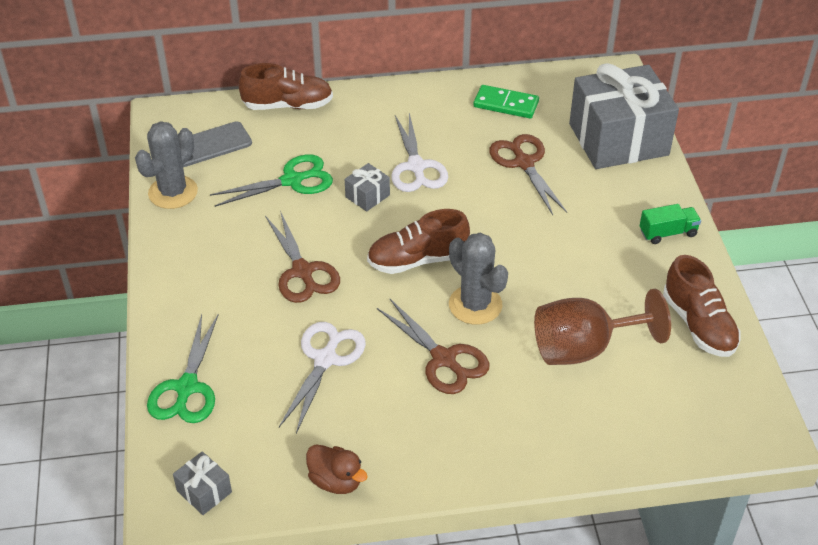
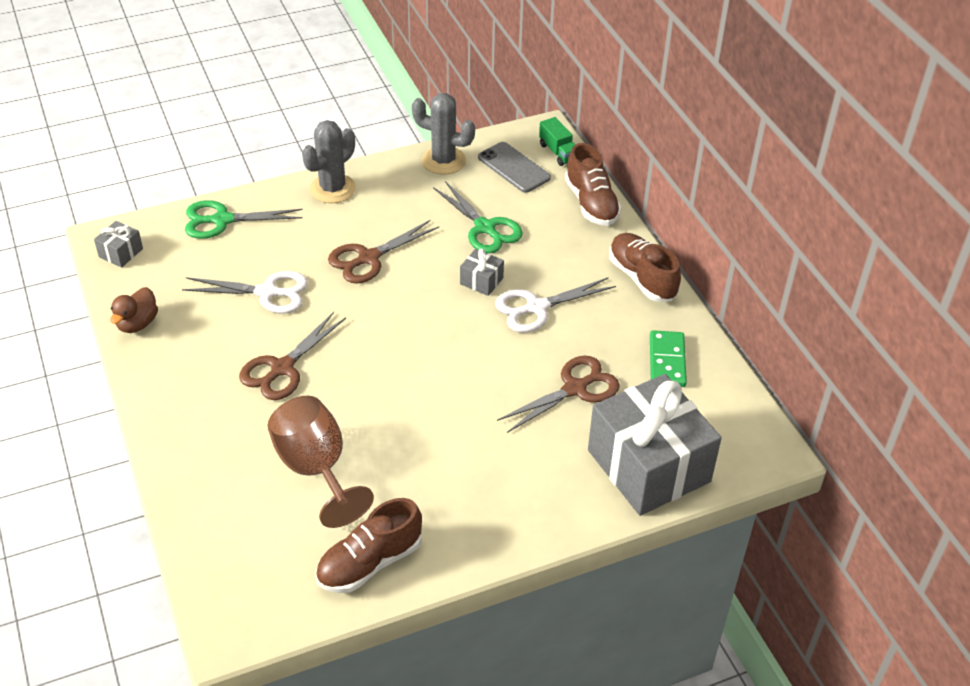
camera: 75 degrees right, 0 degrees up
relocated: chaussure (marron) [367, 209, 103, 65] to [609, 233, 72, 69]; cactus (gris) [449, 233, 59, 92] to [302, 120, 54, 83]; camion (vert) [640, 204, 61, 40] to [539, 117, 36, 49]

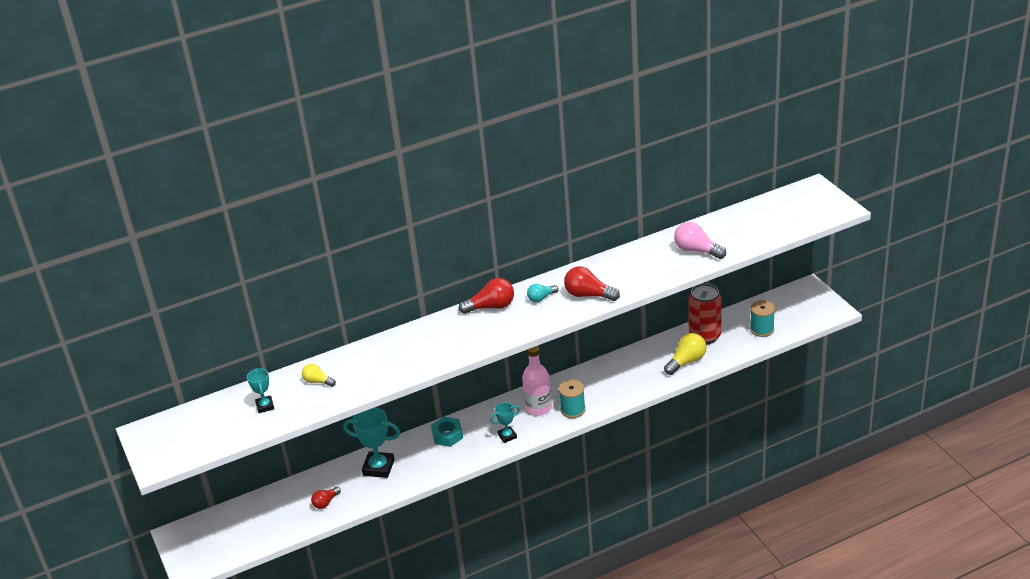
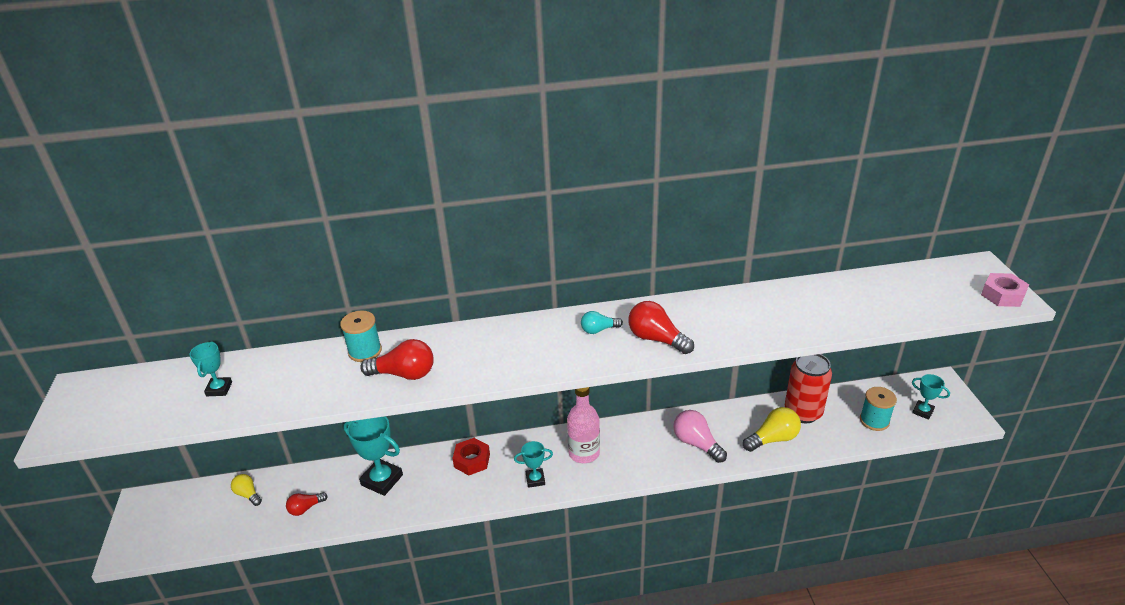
camera: 15 degrees right, 0 degrees up
appeared: trophée (turquoise) [912, 374, 38, 46]; écrou (rose) [981, 273, 48, 34]
relocated: ampoule (jaune) [302, 364, 34, 23] to [231, 474, 31, 32]; ampoule (rouge) [458, 278, 56, 36] to [360, 339, 73, 41]; bobine (turquoise) [559, 380, 27, 38] to [340, 311, 42, 51]; ampoule (rose) [674, 222, 52, 37] to [673, 410, 54, 53]
colour: écrou (turquoise) [431, 417, 32, 30] to écrou (rouge) [452, 438, 38, 38]

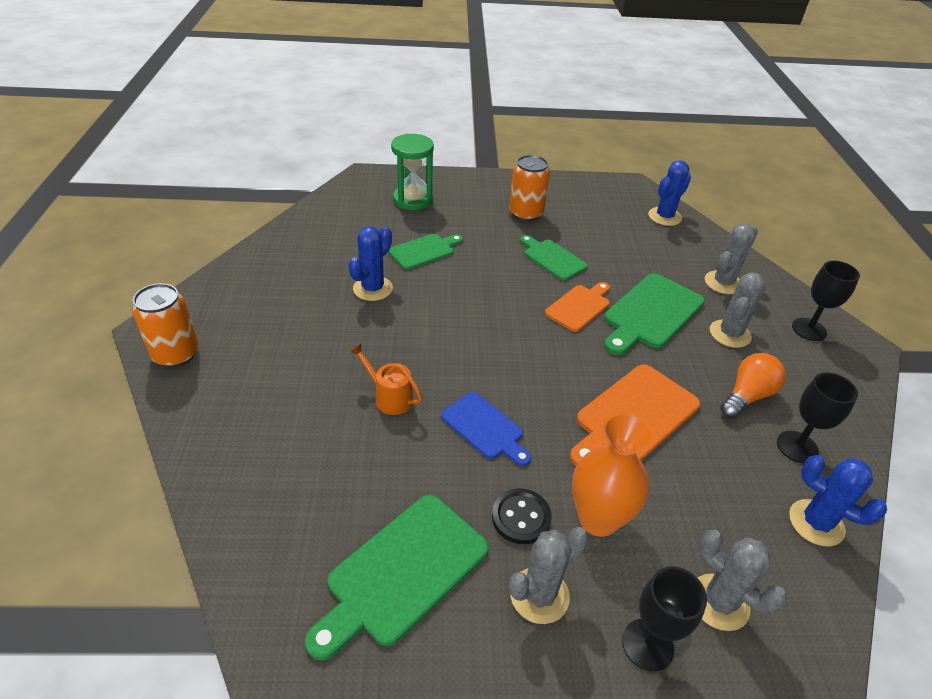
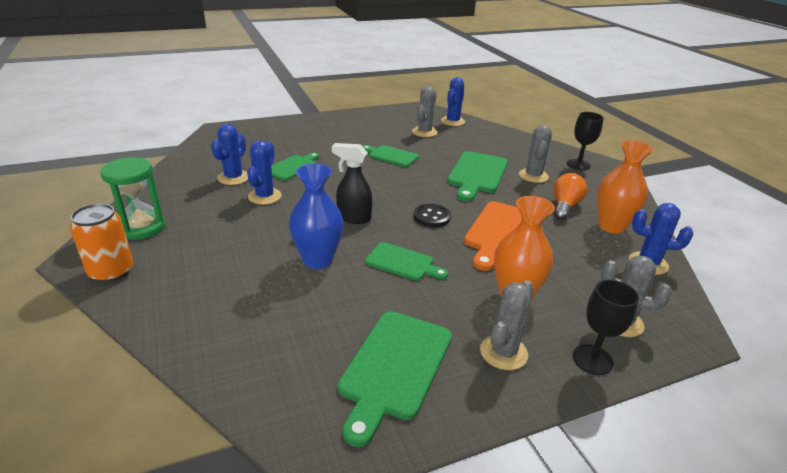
camera: 20 degrees left, 10 degrees down
missing: canette (orange) [509, 155, 41, 66]; planche à découper (orange) [545, 282, 65, 50]
appeared: cactus (bleu) [211, 124, 37, 61]; vaporisateur (noir) [332, 143, 40, 81]
relocated: sablier (vert) [391, 133, 43, 77] to [100, 157, 65, 82]; bouton (noir) [492, 488, 60, 56] to [413, 204, 38, 23]; cactus (gris) [705, 223, 53, 71] to [412, 86, 26, 51]
exchanged: arrosoir (orange) [350, 343, 73, 72] to vase (bleu) [289, 164, 54, 105]; verre à pied (noir) [777, 372, 81, 91] to vase (orange) [597, 140, 57, 94]
colour: planche à découper (bleu) [441, 392, 90, 74] to planche à découper (vert) [365, 242, 83, 39]

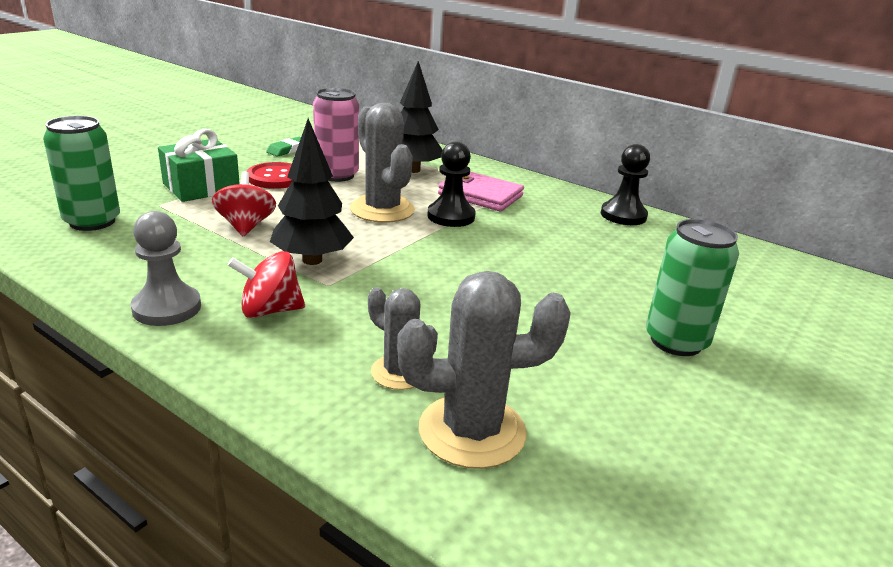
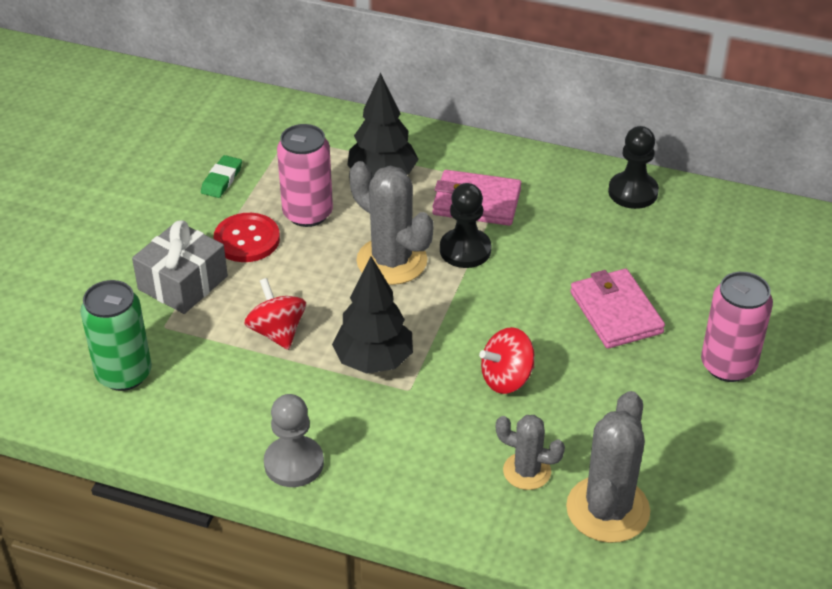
camera: 15 degrees left, 15 degrees up
appeared: portefeuille (rose) [570, 269, 95, 80]
relocated: toupie (rouge) [228, 251, 77, 67] to [479, 327, 56, 67]
colour: cadeau (vert) [158, 129, 82, 73] to cadeau (gris) [132, 220, 96, 94]; canette (vert) [646, 219, 93, 137] to canette (rose) [701, 272, 72, 110]
spun: cactus (gris) [397, 271, 174, 198] = [566, 391, 84, 152] 45 degrees counterclockwise

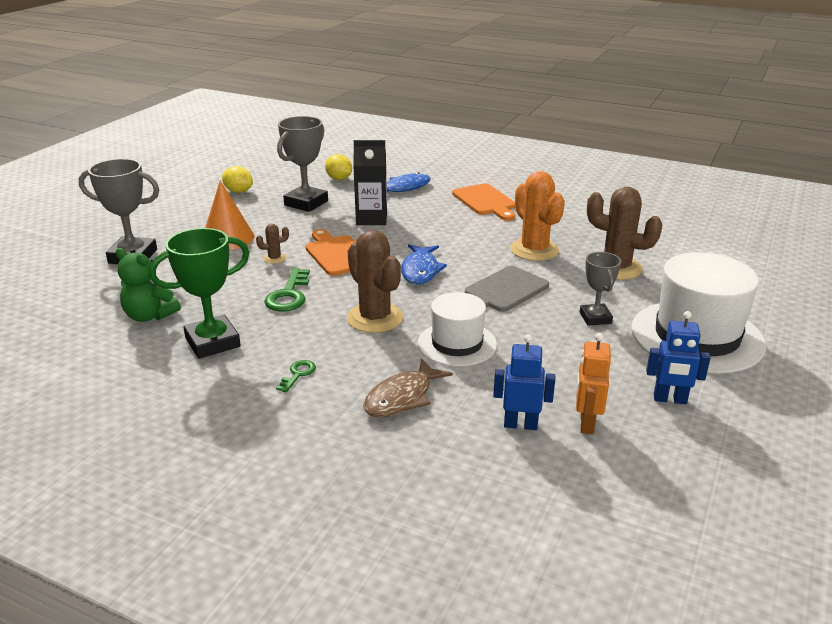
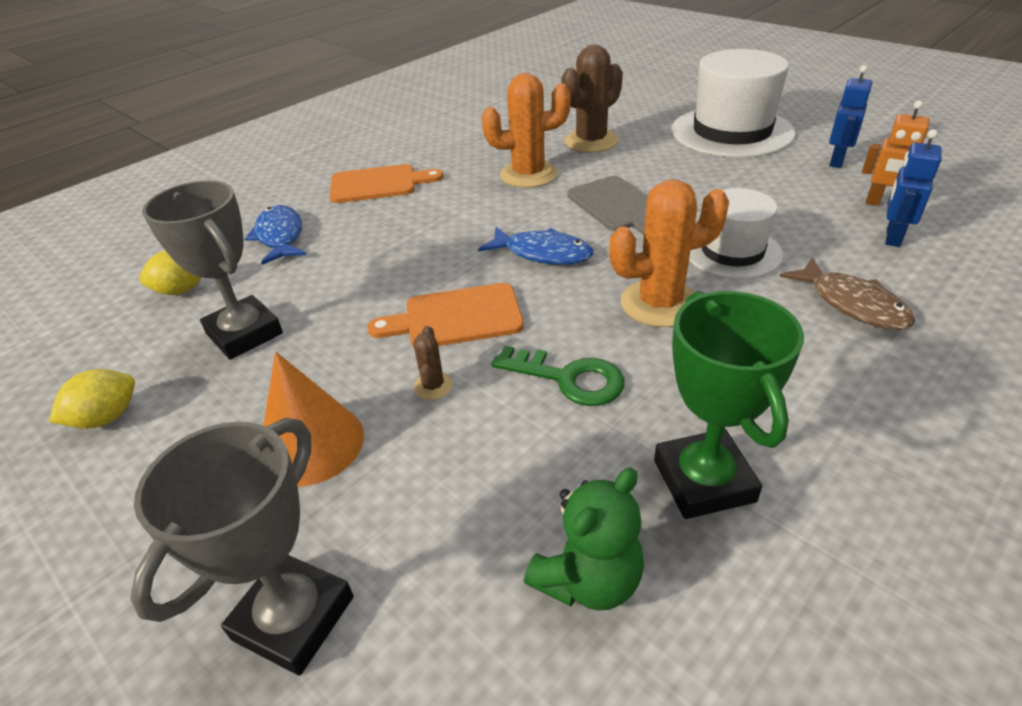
camera: 70 degrees left, 10 degrees up
missing: clé (vert) [276, 360, 40, 32]; brique de lait (noir) [353, 140, 34, 85]; trophée (gris) [580, 252, 41, 74]
colour: cactus (marron) [347, 230, 56, 103] to cactus (orange) [609, 179, 120, 148]

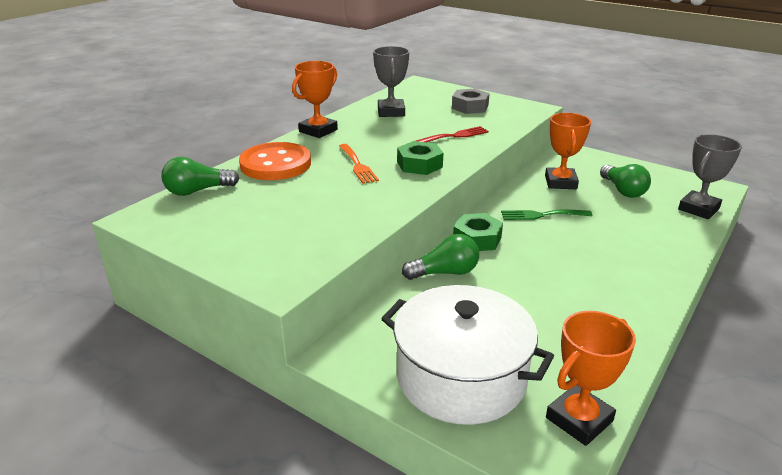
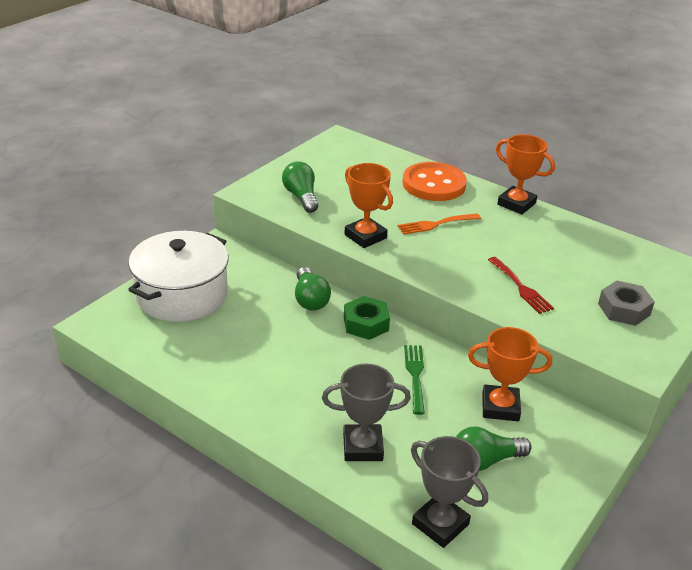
camera: 90 degrees right, 5 degrees up
missing: écrou (vert) [397, 141, 46, 34]
relocated: ampoule (vert) [161, 157, 78, 39] to [282, 161, 36, 52]; trophée (gris) [373, 46, 36, 71] to [322, 364, 89, 97]; trophée (orange) [546, 311, 90, 135] to [344, 163, 49, 85]

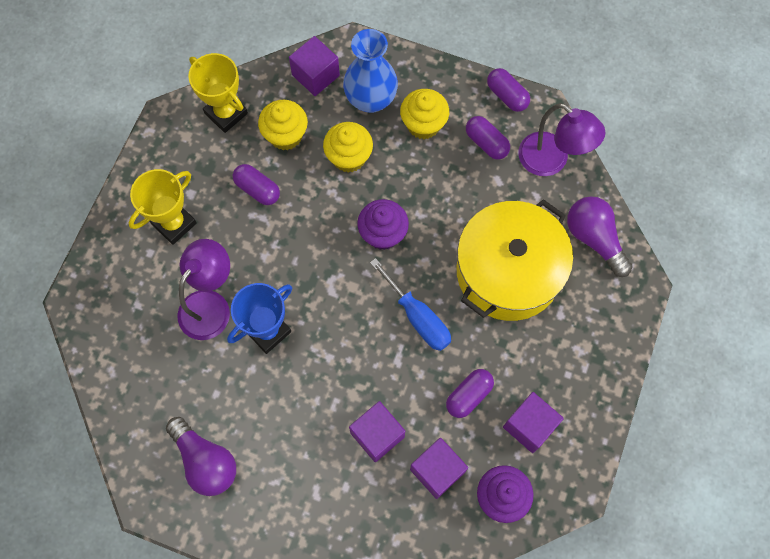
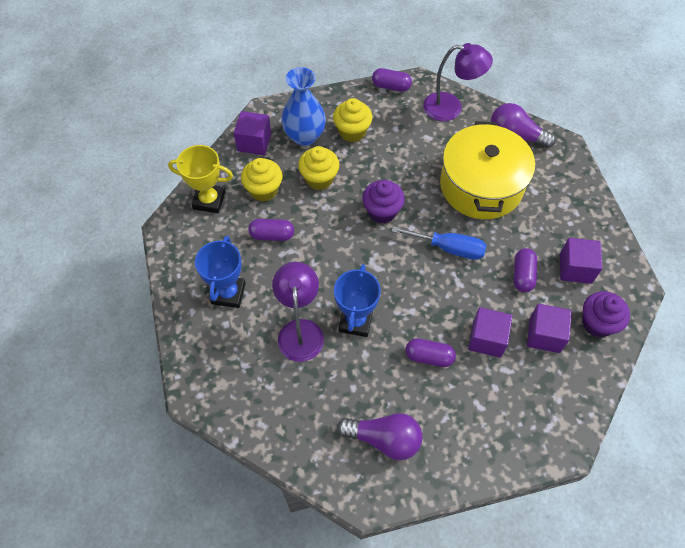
camera: 35 degrees left, 10 degrees down
relocated: gélule (violet) [466, 116, 44, 44] to [405, 338, 51, 29]
colour: trophée (jaune) [128, 169, 69, 76] to trophée (bleu) [195, 236, 51, 72]

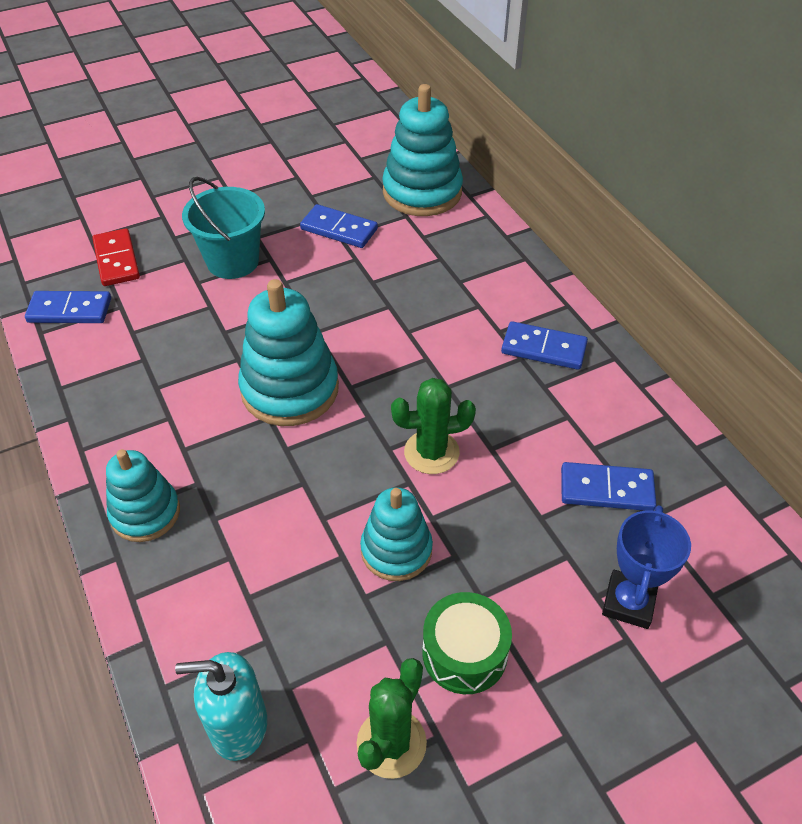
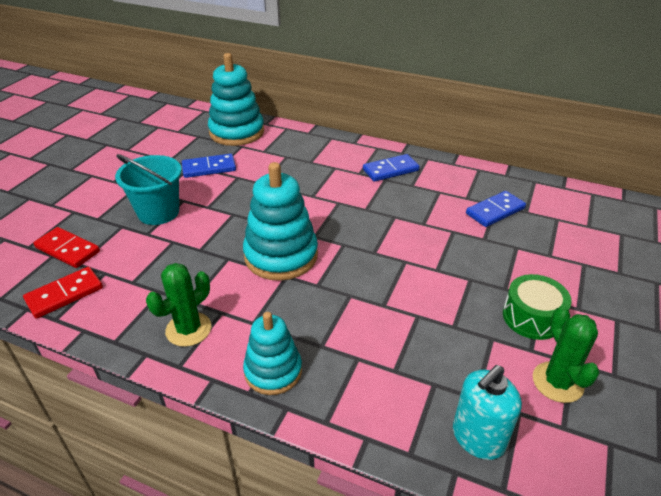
camera: 40 degrees left, 10 degrees down
missing: jouet à empiler (turquoise) [360, 487, 73, 94]; trophée (bleu) [602, 505, 89, 124]
relocated: cactus (vert) [391, 378, 85, 96] to [146, 263, 65, 84]
colour: domino (bleu) [25, 291, 86, 32] to domino (rouge) [23, 267, 80, 52]

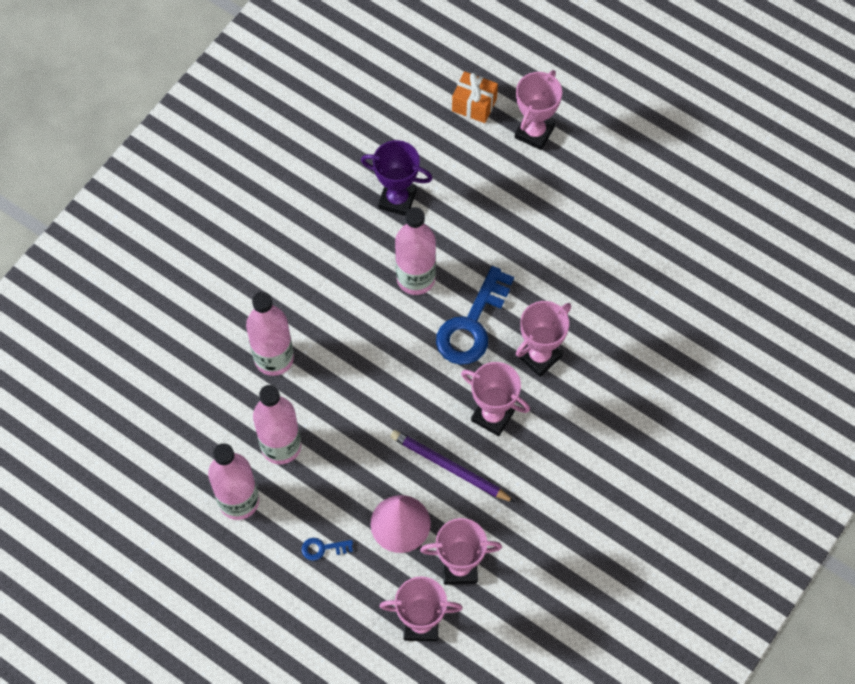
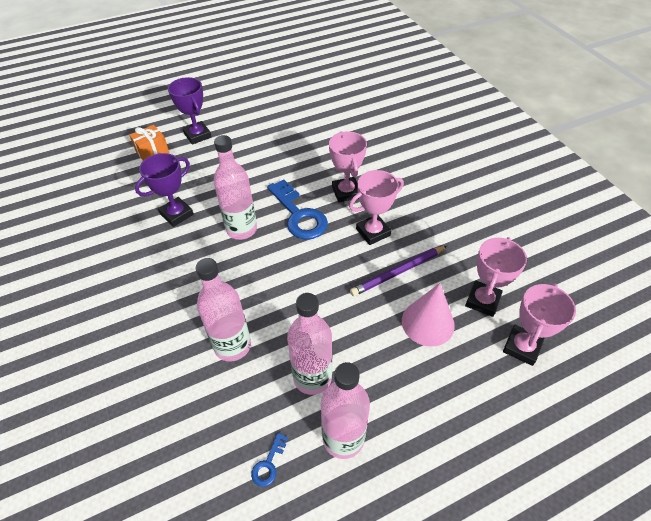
camera: 60 degrees left, 15 degrees down
relocated: clé (bleu) [302, 538, 51, 23] to [251, 433, 37, 54]
colour: trophée (rose) [515, 70, 47, 80] to trophée (violet) [168, 77, 44, 68]

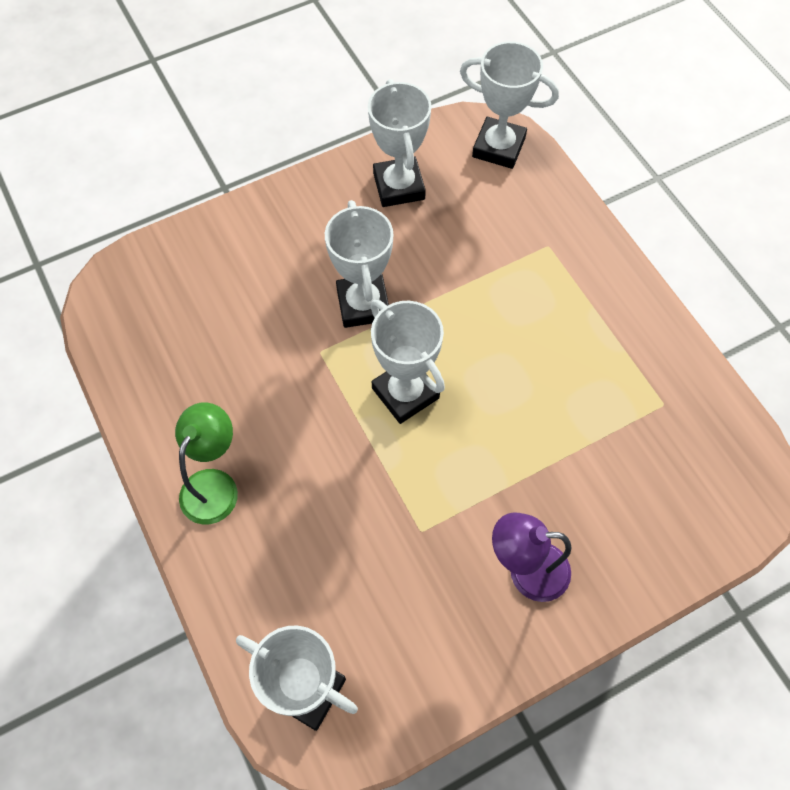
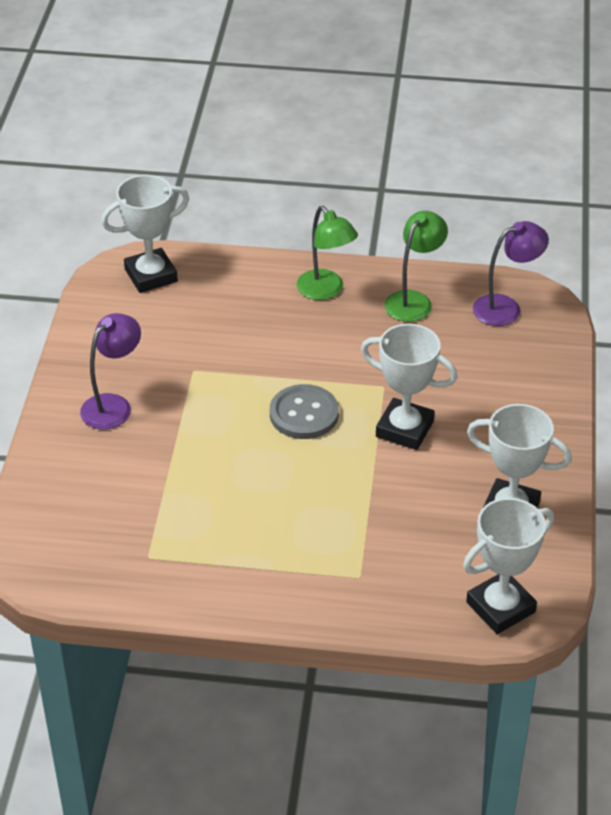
camera: 125 degrees right, 20 degrees down
appeared: lampe (vert) [384, 211, 64, 111]; lampe (violet) [473, 221, 76, 105]
exchanged: trophée (blanc) [371, 300, 74, 124] to bouton (gris) [270, 384, 69, 55]

